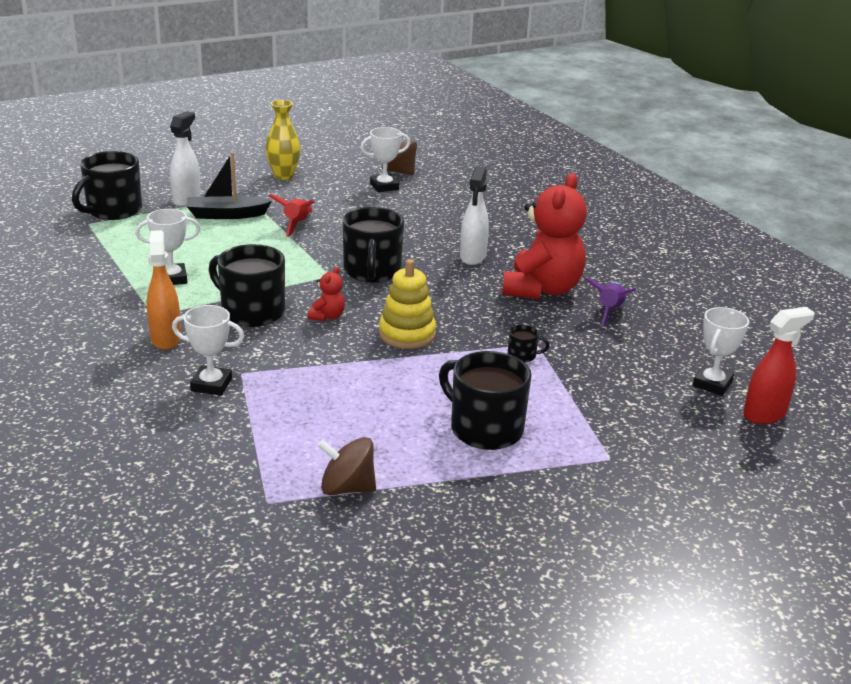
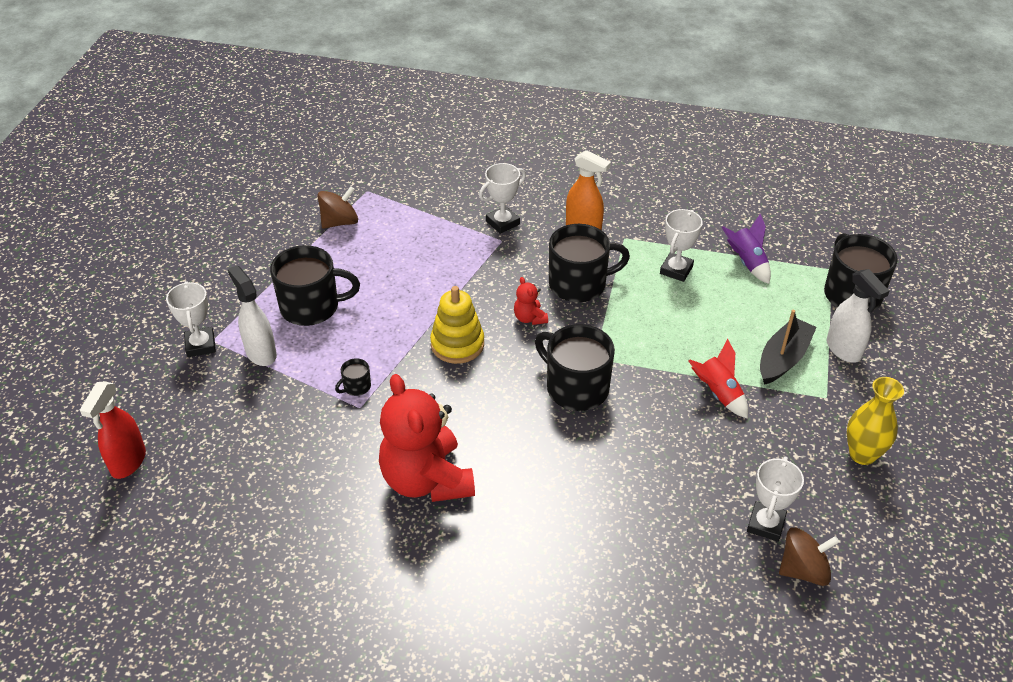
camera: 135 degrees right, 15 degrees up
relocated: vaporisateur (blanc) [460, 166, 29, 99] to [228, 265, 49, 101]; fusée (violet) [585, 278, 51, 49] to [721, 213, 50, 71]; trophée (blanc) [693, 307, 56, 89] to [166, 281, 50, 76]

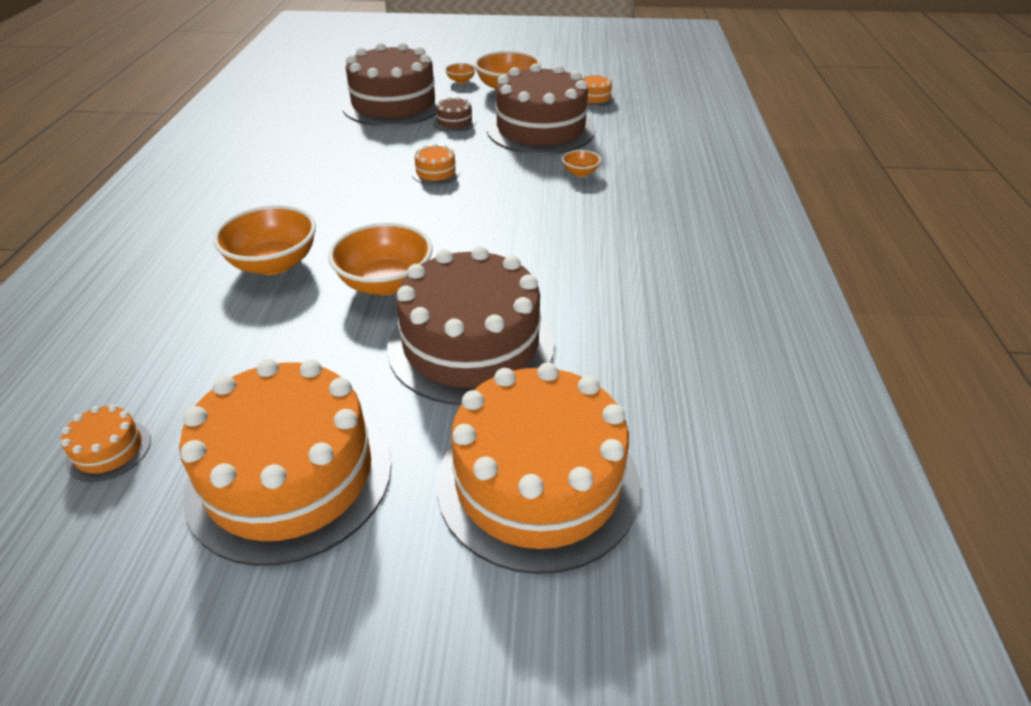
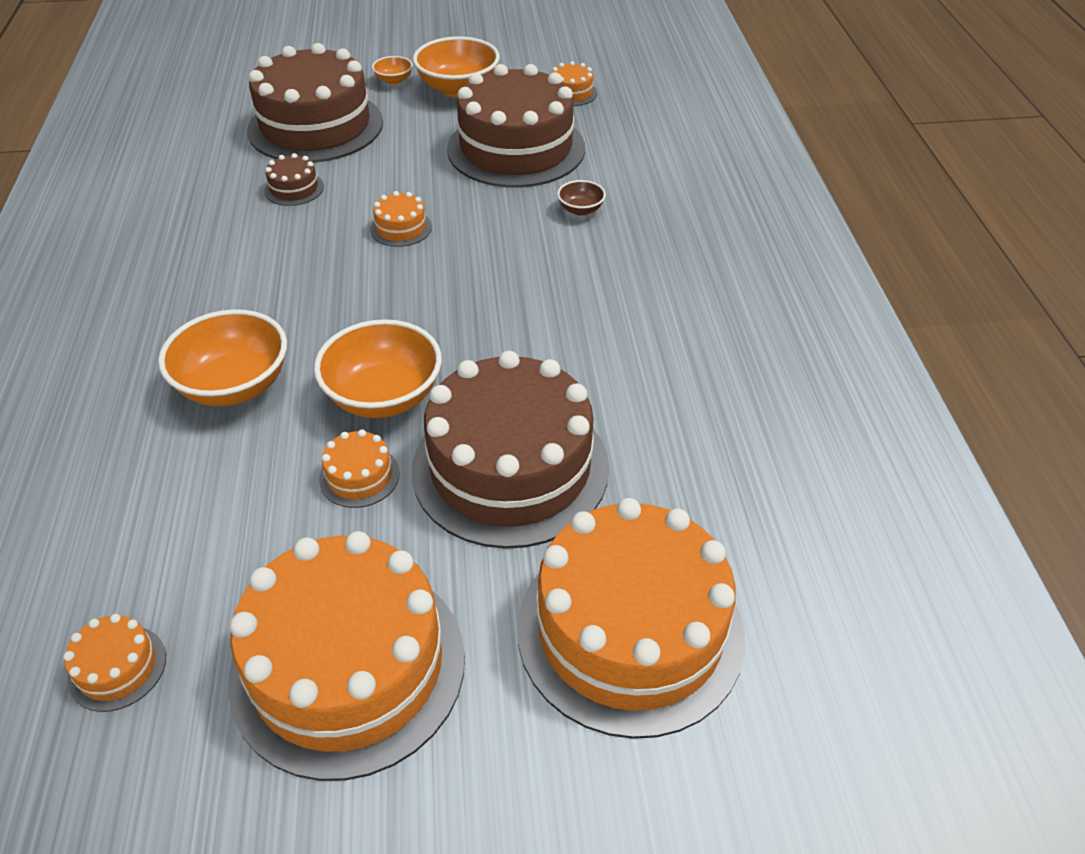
camera: 10 degrees left, 5 degrees up
appeared: gâteau (orange) [319, 429, 81, 79]
relocated: gâteau (marron) [433, 97, 43, 35] to [264, 153, 60, 53]
colour: bol (orange) [562, 150, 39, 27] to bol (marron) [557, 180, 49, 36]

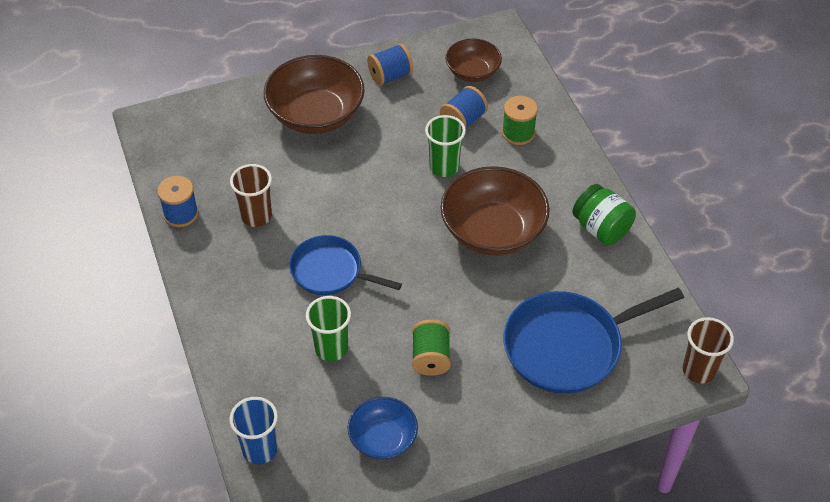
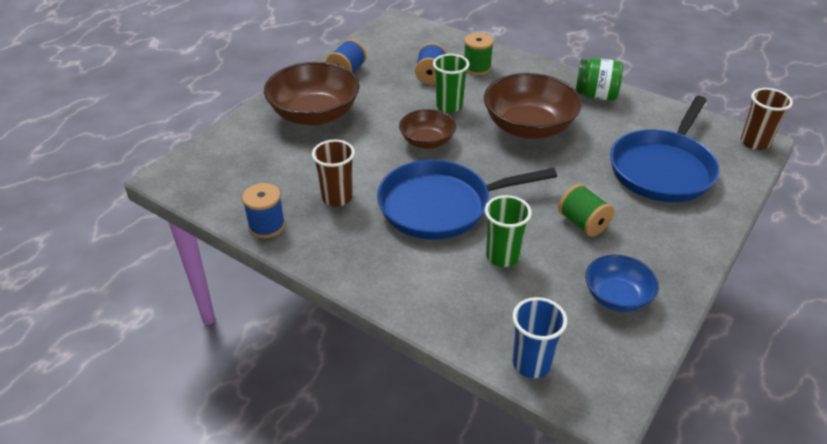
camera: 35 degrees left, 10 degrees down
relocated: bol (marron) [446, 38, 56, 44] to [399, 109, 57, 40]
size: poêle (bleu) [289, 235, 113, 60] = [377, 160, 180, 80] x1.56

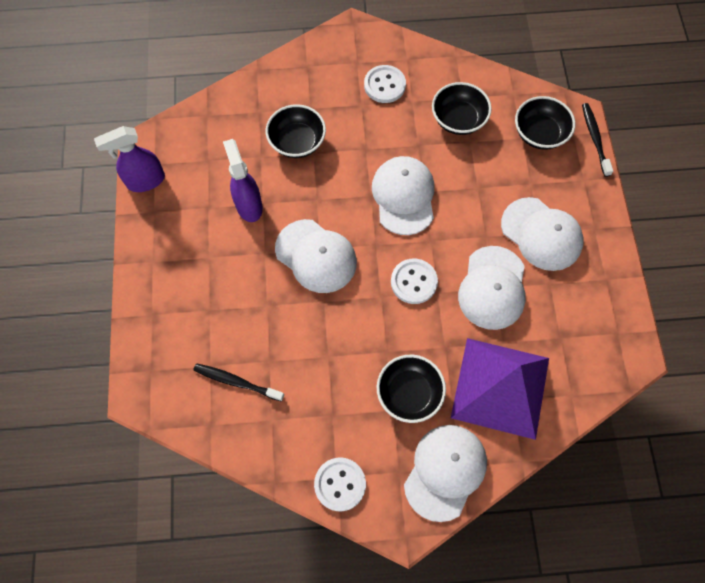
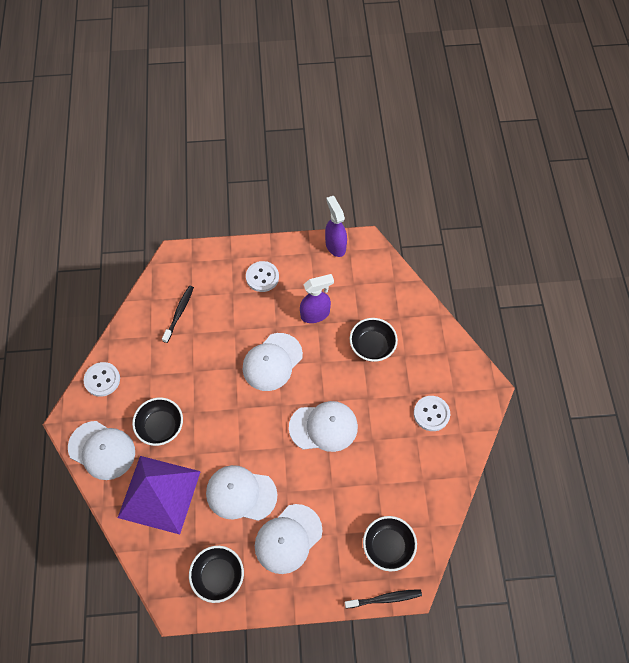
camera: 90 degrees right, 5 degrees down
relocated: bouton (blanc) [391, 258, 47, 46] to [246, 261, 33, 31]; bol (noir) [432, 82, 60, 53] to [189, 546, 55, 57]

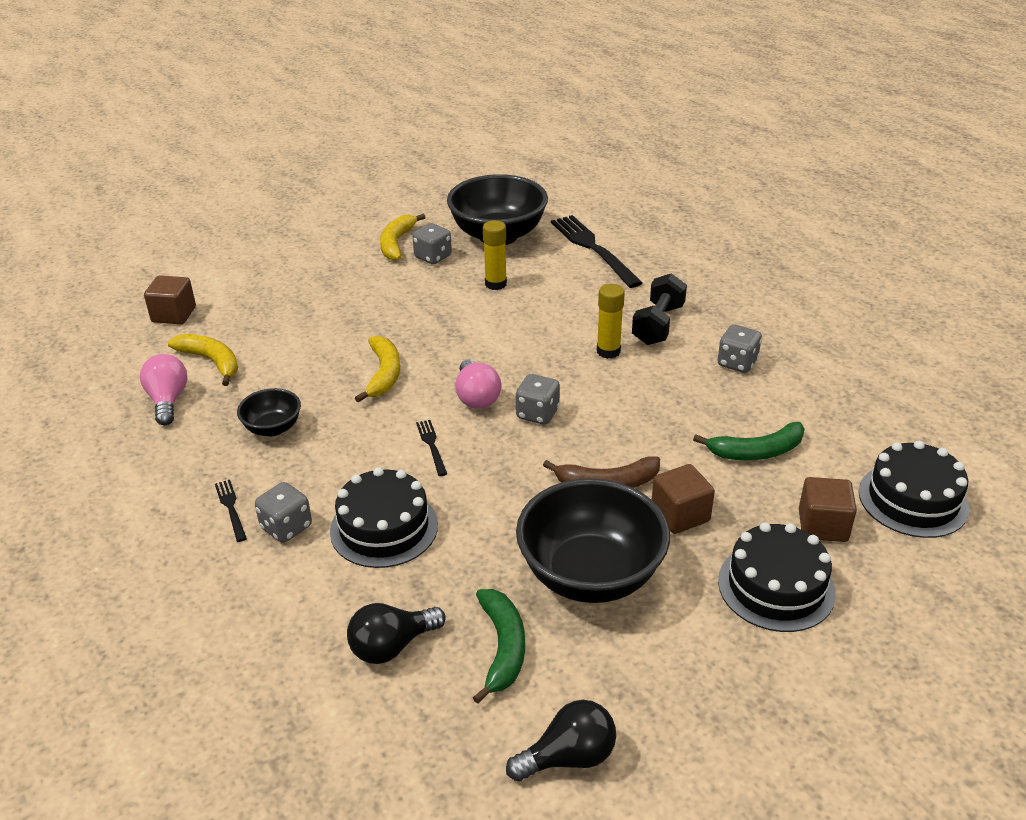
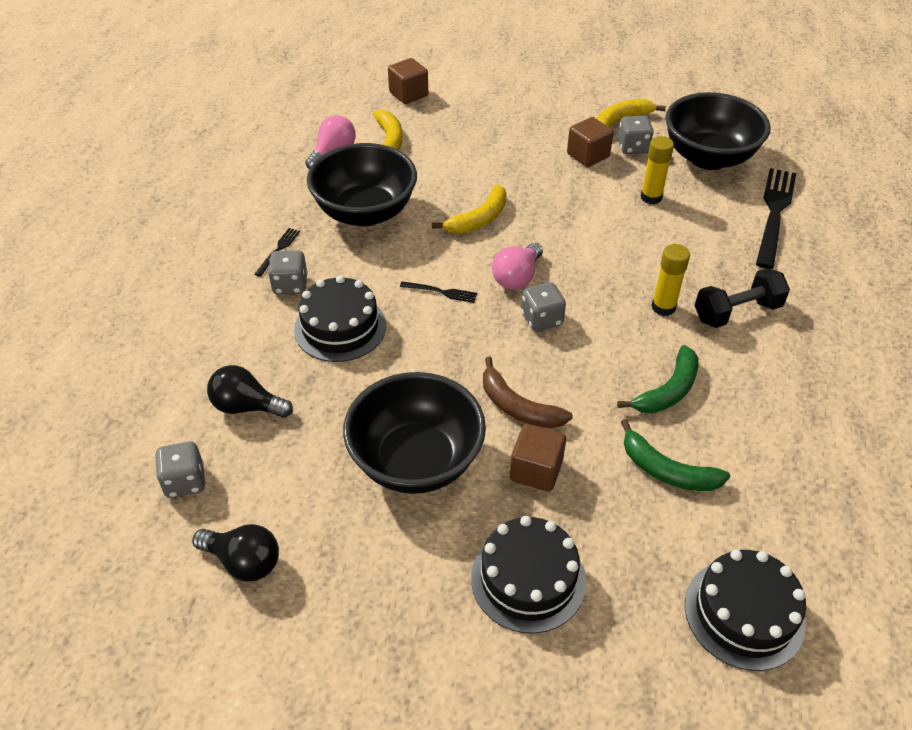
camera: 45 degrees right, 10 degrees up
relocated: banane (vert) [473, 589, 52, 115] to [617, 345, 82, 68]; dé (gris) [717, 325, 45, 48] to [155, 441, 50, 57]; cube (marron) [799, 477, 58, 65] to [567, 117, 47, 50]
spun: fourchette (noir) [416, 420, 31, 56] = [400, 281, 77, 22] 75 degrees clockwise
size: bol (noir) [237, 388, 64, 48] = [307, 143, 110, 84] x2.02

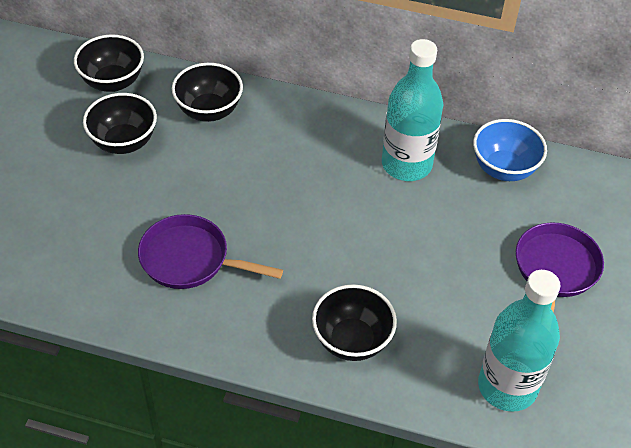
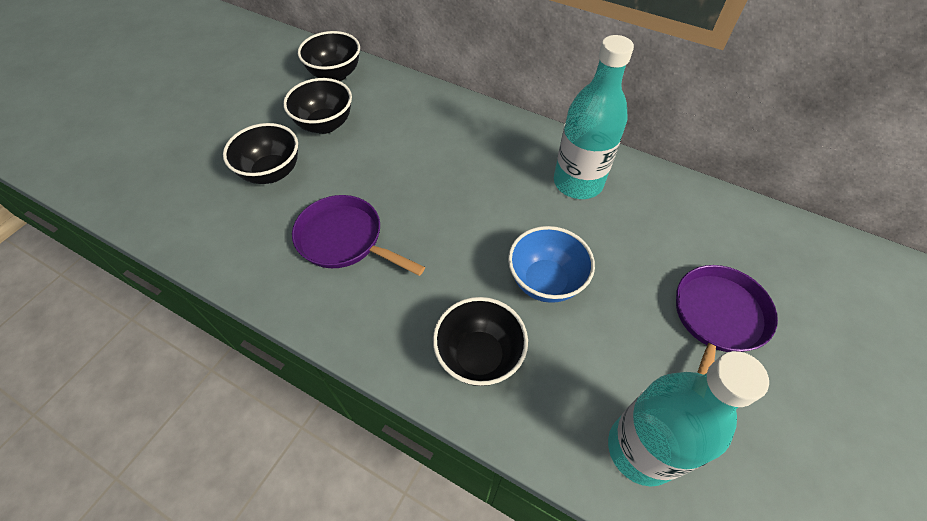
camera: 15 degrees right, 5 degrees up
relocated: bol (noir) [172, 63, 71, 59] to [223, 123, 75, 61]; bol (bleu) [473, 119, 74, 62] to [508, 226, 87, 77]

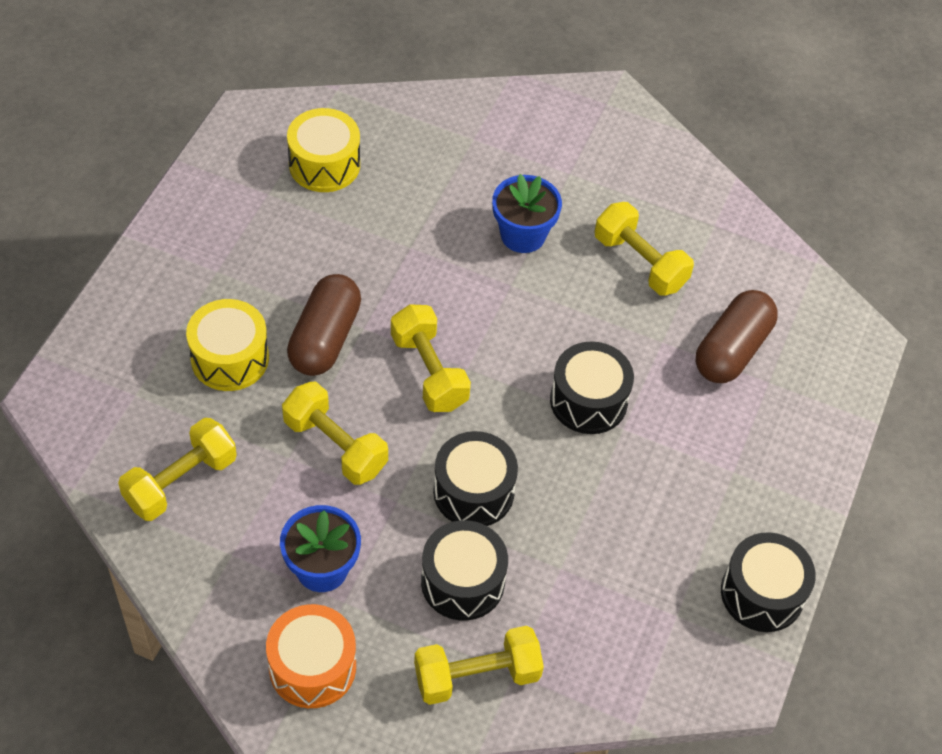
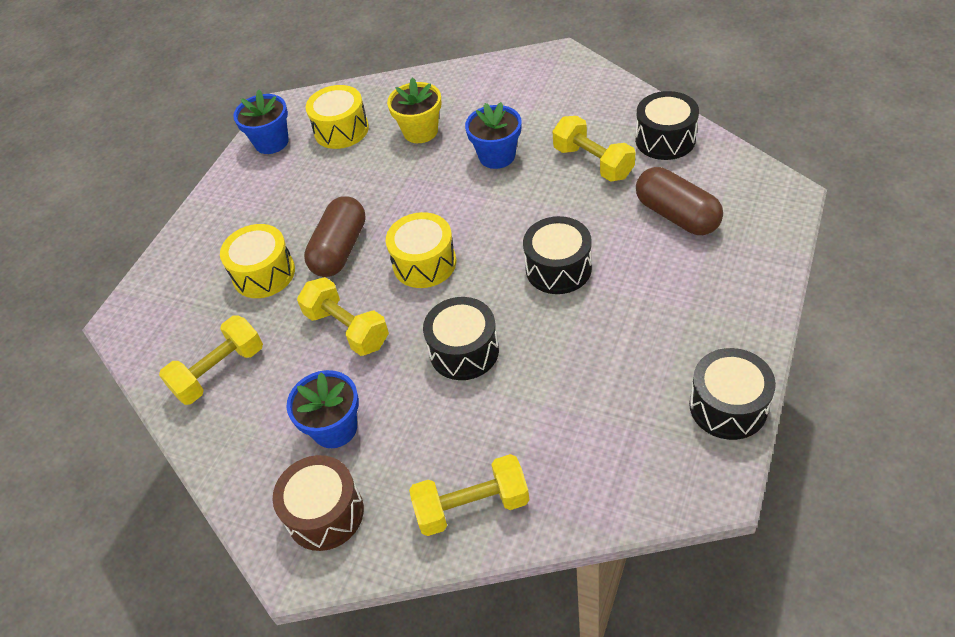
camera: 10 degrees right, 5 degrees down
appeared: pot de fleurs (bleu) [233, 90, 56, 64]; pot de fleurs (jaune) [387, 77, 55, 66]
relocated: tambour (noir) [421, 520, 87, 101] to [635, 91, 64, 69]
exchanged: haltère (jaune) [391, 304, 80, 108] to tambour (jaune) [386, 212, 70, 76]
colour: tambour (orange) [266, 604, 90, 104] to tambour (marron) [273, 455, 91, 96]
spun: gélule (marron) [696, 290, 82, 93] = [636, 167, 87, 68] 75 degrees counterclockwise

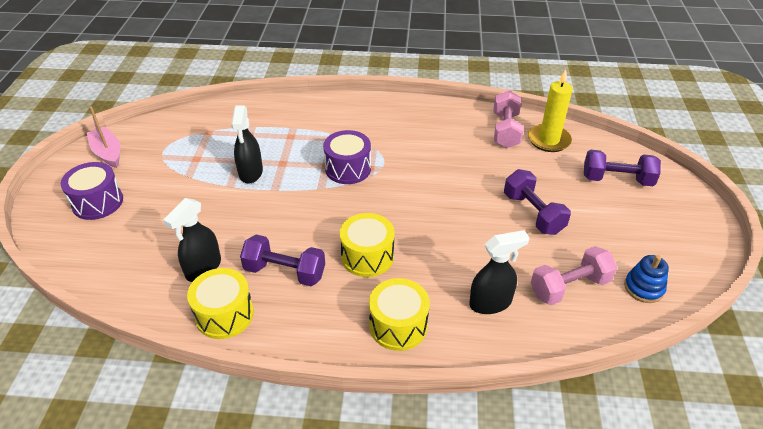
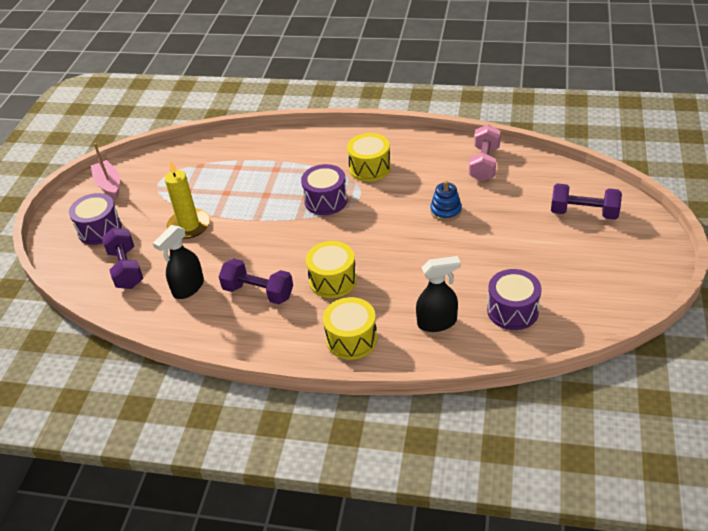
camera: 10 degrees right, 0 degrees up
missing: vaporisateur (noir) [231, 105, 32, 79]
relocated: tambour (jaune) [187, 268, 67, 71] to [347, 133, 44, 49]; haltère (violet) [504, 169, 67, 66] to [102, 228, 41, 61]; bougie (jaune) [528, 69, 45, 83] to [164, 160, 46, 79]; jouet à empiler (bleu) [624, 255, 45, 48] to [430, 181, 32, 40]
exchanged: haltère (rose) [531, 246, 86, 59] to tambour (violet) [487, 269, 55, 61]

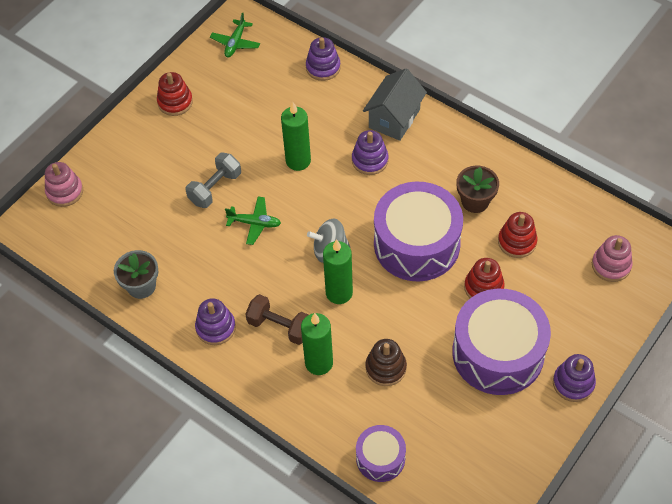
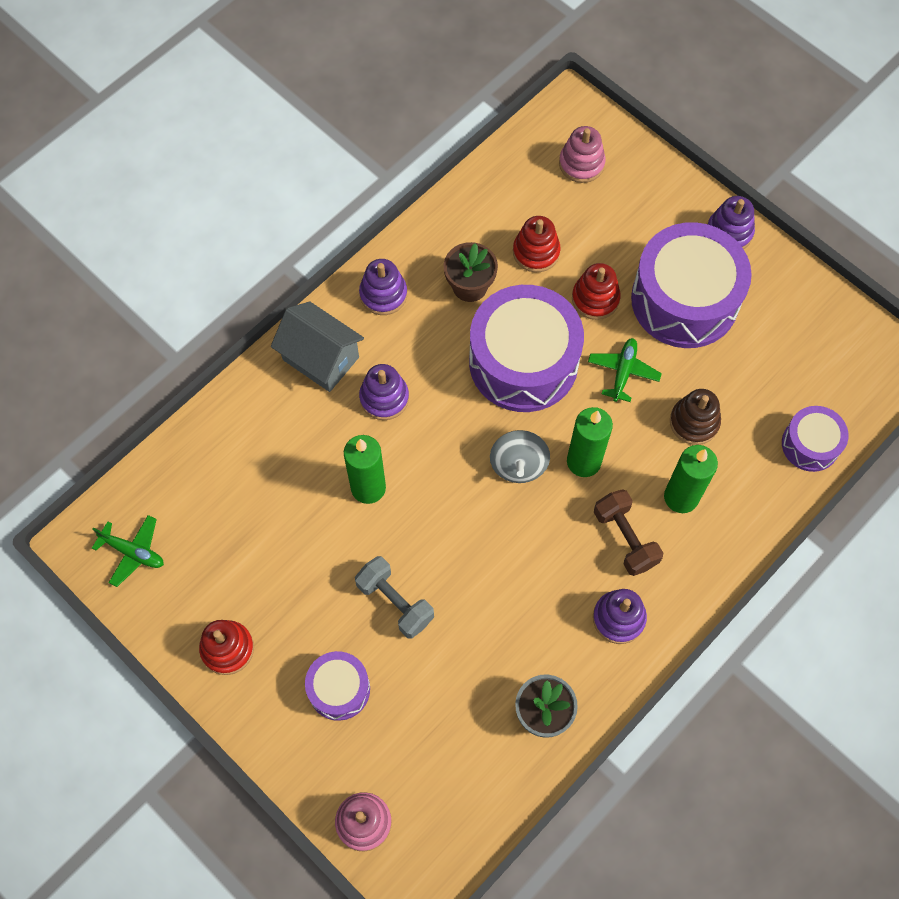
camera: 85 degrees left, 10 degrees up
appeared: tambour (violet) [305, 651, 65, 70]
relocated: avion (vert) [225, 197, 56, 48] to [588, 338, 74, 64]; jouet à empiler (violet) [306, 37, 35, 44] to [359, 259, 48, 56]
spun: haltère (marron) [245, 294, 63, 51] = [594, 489, 69, 87] 60 degrees counterclockwise

